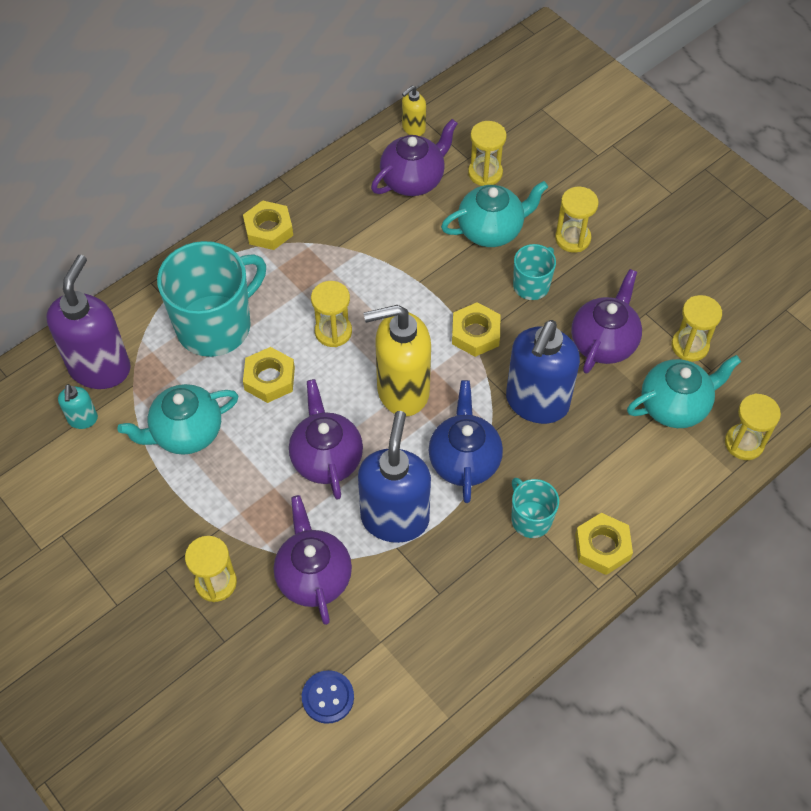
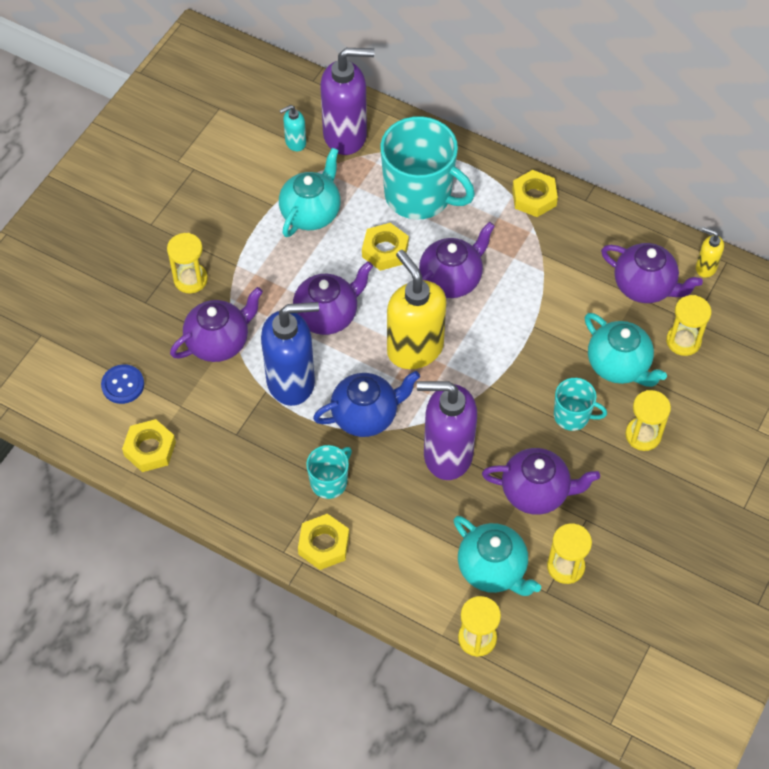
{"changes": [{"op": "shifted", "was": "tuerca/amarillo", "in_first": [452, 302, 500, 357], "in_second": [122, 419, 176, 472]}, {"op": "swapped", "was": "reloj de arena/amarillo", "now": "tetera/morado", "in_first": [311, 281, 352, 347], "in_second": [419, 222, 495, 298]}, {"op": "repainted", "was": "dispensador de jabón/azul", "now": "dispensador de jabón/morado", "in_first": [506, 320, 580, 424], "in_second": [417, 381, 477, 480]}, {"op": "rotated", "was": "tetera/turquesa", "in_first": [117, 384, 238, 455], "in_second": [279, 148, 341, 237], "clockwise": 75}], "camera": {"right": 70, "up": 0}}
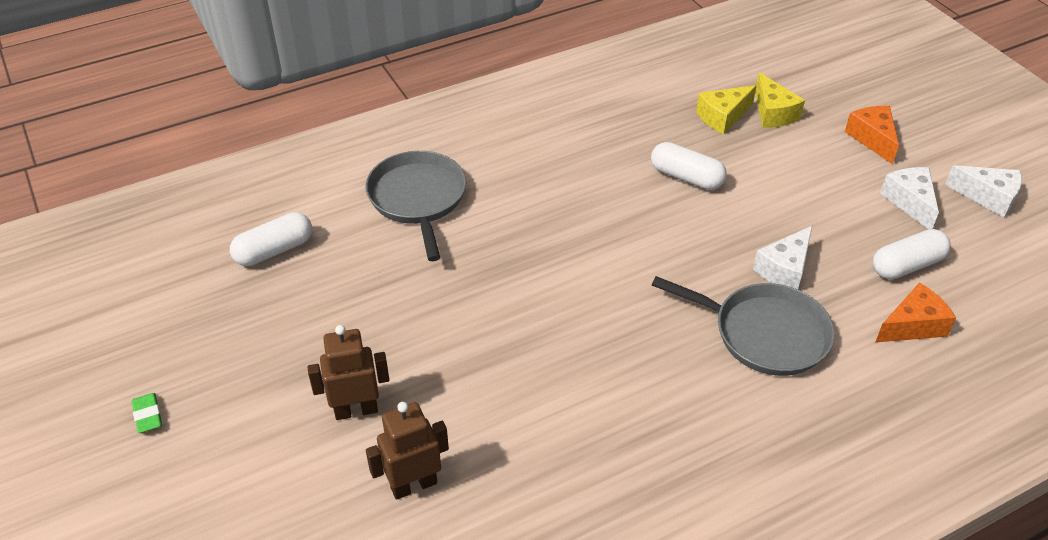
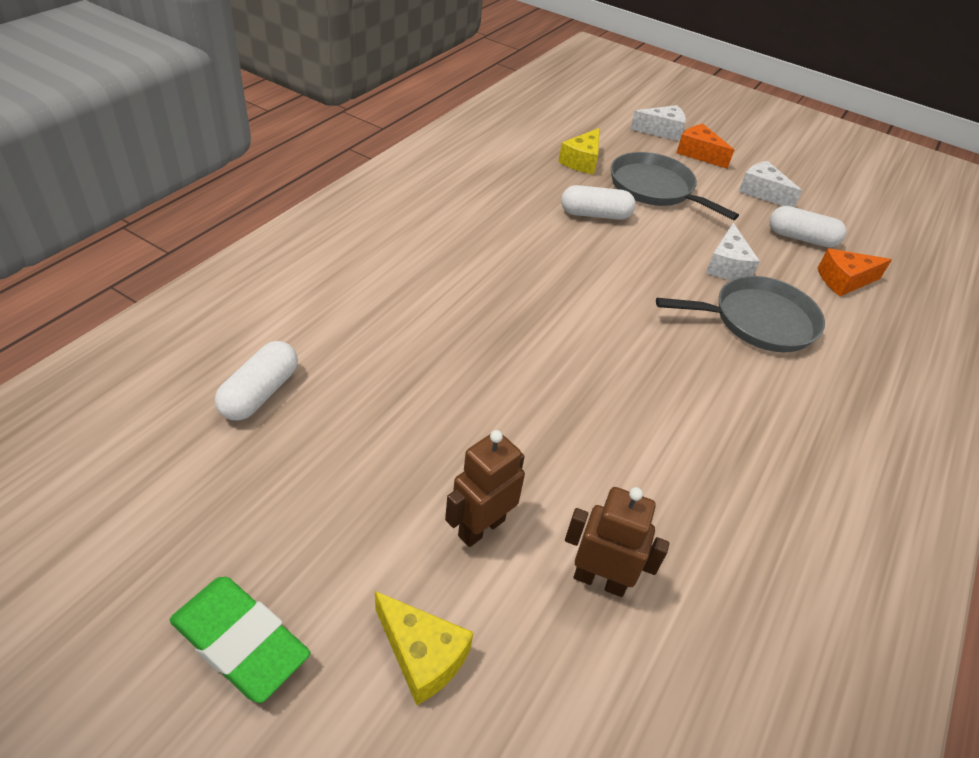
{"changes": [{"op": "shifted", "was": "sartén/gris", "in_first": [365, 151, 466, 261], "in_second": [611, 152, 739, 220]}, {"op": "shifted", "was": "queso/amarillo", "in_first": [755, 72, 805, 128], "in_second": [375, 591, 474, 705]}, {"op": "shifted", "was": "queso/blanco", "in_first": [945, 165, 1022, 217], "in_second": [630, 105, 686, 141]}, {"op": "rotated", "was": "robot/marrón", "in_first": [366, 402, 449, 500], "in_second": [565, 487, 669, 597], "clockwise": 75}, {"op": "rotated", "was": "cápsula/blanco", "in_first": [873, 229, 951, 279], "in_second": [769, 206, 846, 248], "clockwise": 75}, {"op": "rotated", "was": "queso/naranja", "in_first": [875, 283, 956, 343], "in_second": [818, 248, 892, 296], "clockwise": -135}, {"op": "scaled", "was": "goma de borrar/verde", "in_first": [132, 393, 162, 433], "in_second": [170, 577, 310, 703], "ratio": 2.09}], "camera": {"right": -35, "up": 0}}
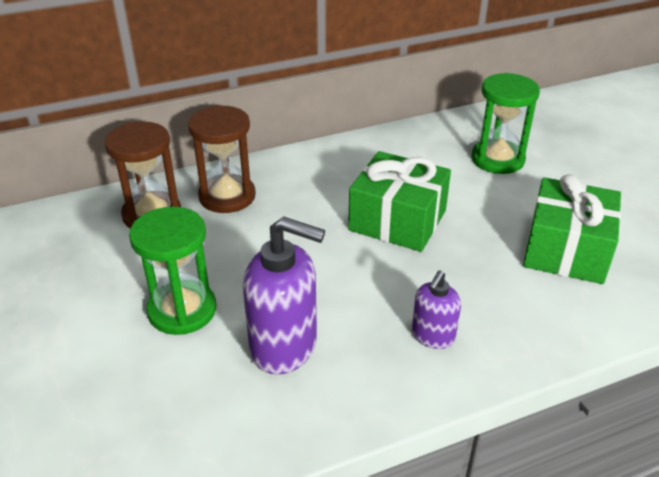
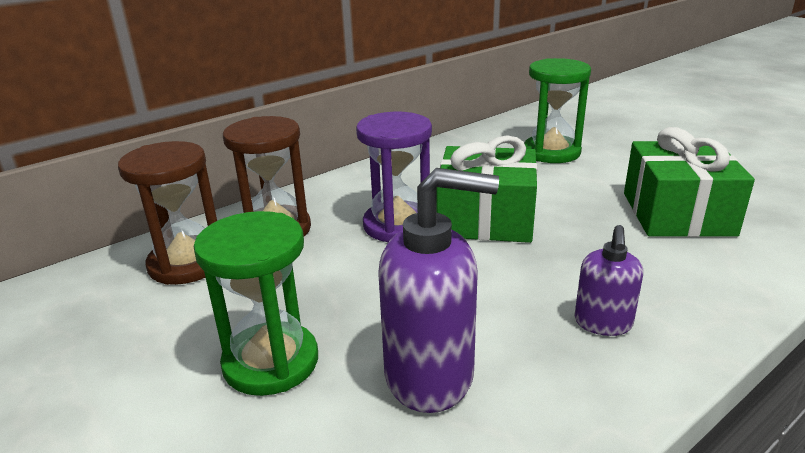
{"changes": [{"op": "new", "now": "reloj de arena/morado", "in_second": [356, 112, 432, 243]}], "camera": {"right": -15, "up": -10}}
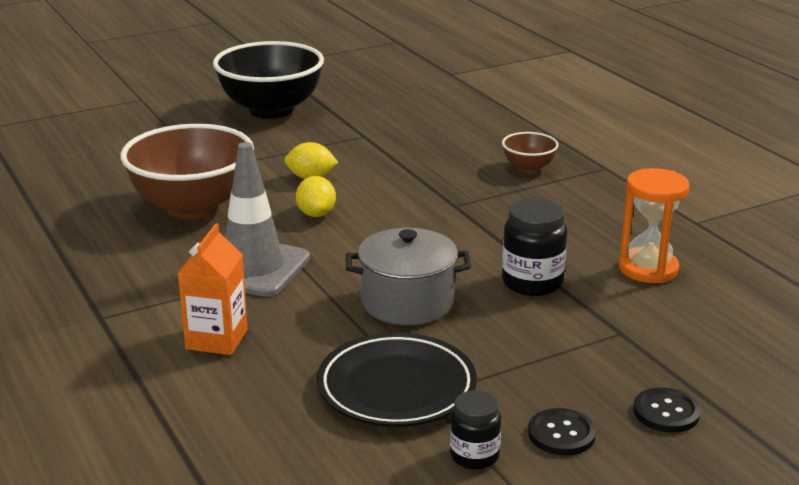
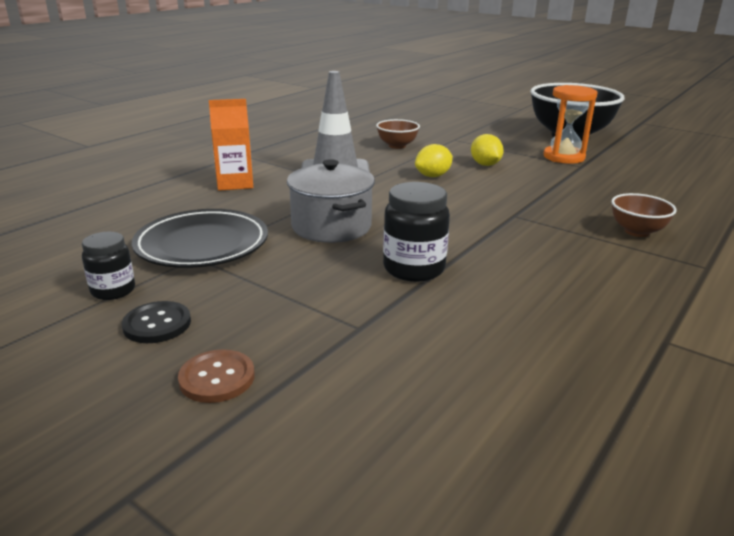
{"changes": [{"op": "shifted", "was": "reloj de arena/naranja", "in_first": [619, 168, 690, 283], "in_second": [544, 85, 597, 164]}, {"op": "repainted", "was": "botón/negro", "now": "botón/marrón", "in_first": [633, 387, 701, 433], "in_second": [178, 349, 255, 403]}, {"op": "scaled", "was": "cuenco/marrón", "in_first": [121, 124, 254, 219], "in_second": [376, 119, 420, 149], "ratio": 0.46}], "camera": {"right": 65, "up": 0}}
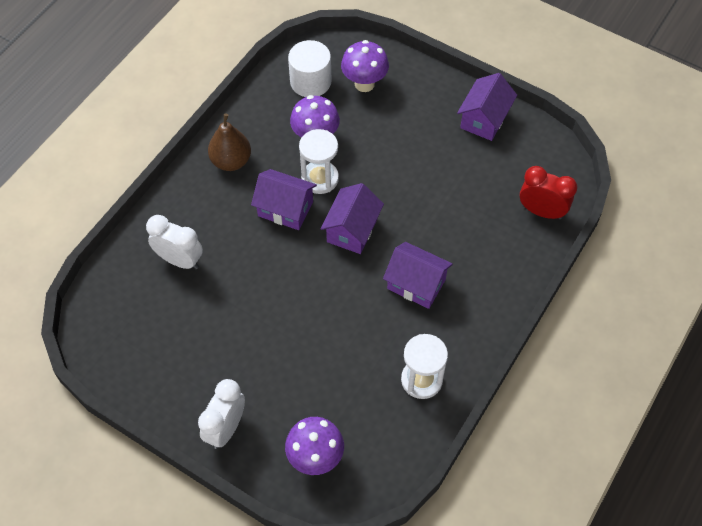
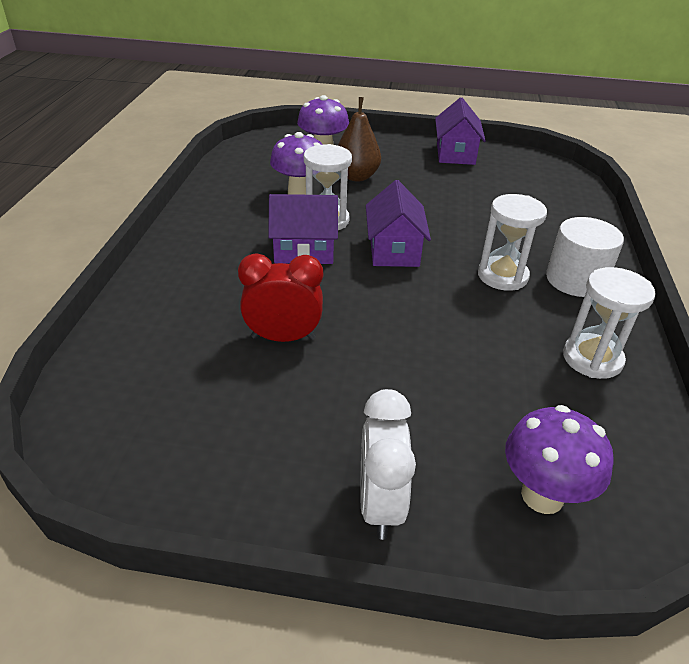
{"changes": [{"op": "gone", "was": "despertador/blanco", "in_first": [146, 215, 203, 269]}, {"op": "shifted", "was": "pera/marrón", "in_first": [208, 114, 251, 171], "in_second": [338, 97, 381, 182]}, {"op": "shifted", "was": "cilindro/blanco", "in_first": [288, 40, 332, 97], "in_second": [546, 217, 624, 297]}, {"op": "shifted", "was": "despertador/rojo", "in_first": [520, 166, 577, 219], "in_second": [238, 253, 323, 342]}, {"op": "swapped", "was": "casa/morado", "now": "reloj de arena/blanco", "in_first": [383, 242, 453, 309], "in_second": [478, 194, 547, 291]}], "camera": {"right": -25, "up": -20}}
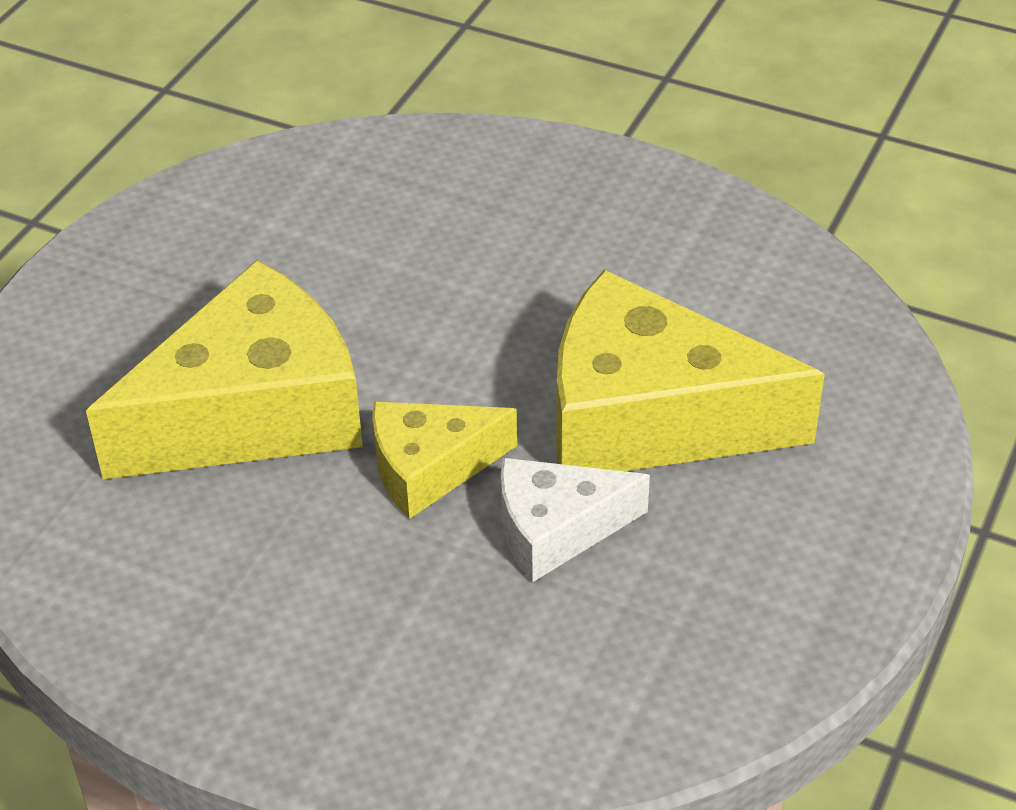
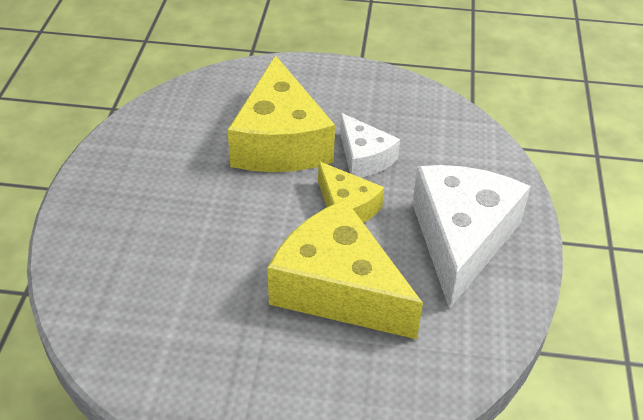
{"changes": [{"op": "new", "now": "queso/blanco", "in_second": [412, 165, 531, 309]}], "camera": {"right": -110, "up": 0}}
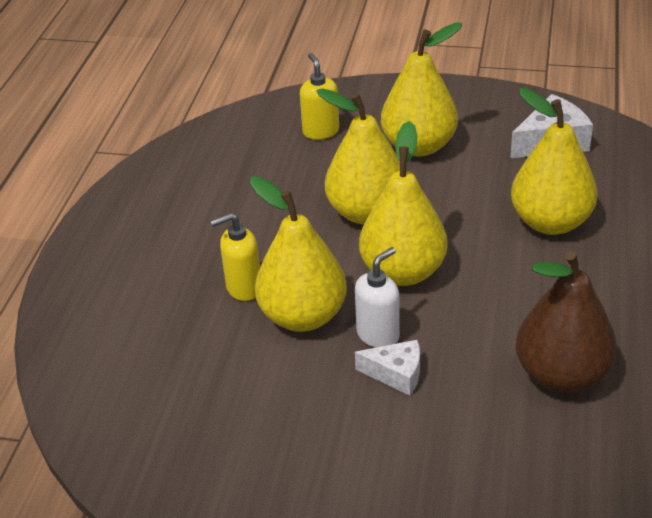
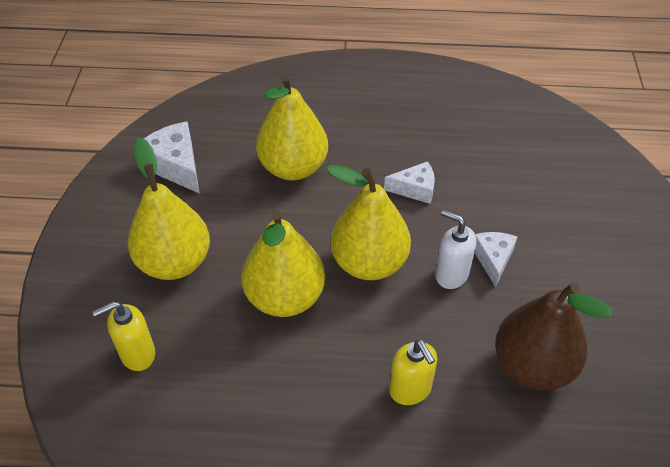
{"changes": [{"op": "gone", "was": "pera/amarillo", "in_first": [250, 176, 347, 332]}, {"op": "new", "now": "queso/blanco", "in_second": [384, 161, 435, 204]}, {"op": "shifted", "was": "pera/marrón", "in_first": [516, 251, 617, 393], "in_second": [495, 282, 612, 391]}], "camera": {"right": -100, "up": 10}}
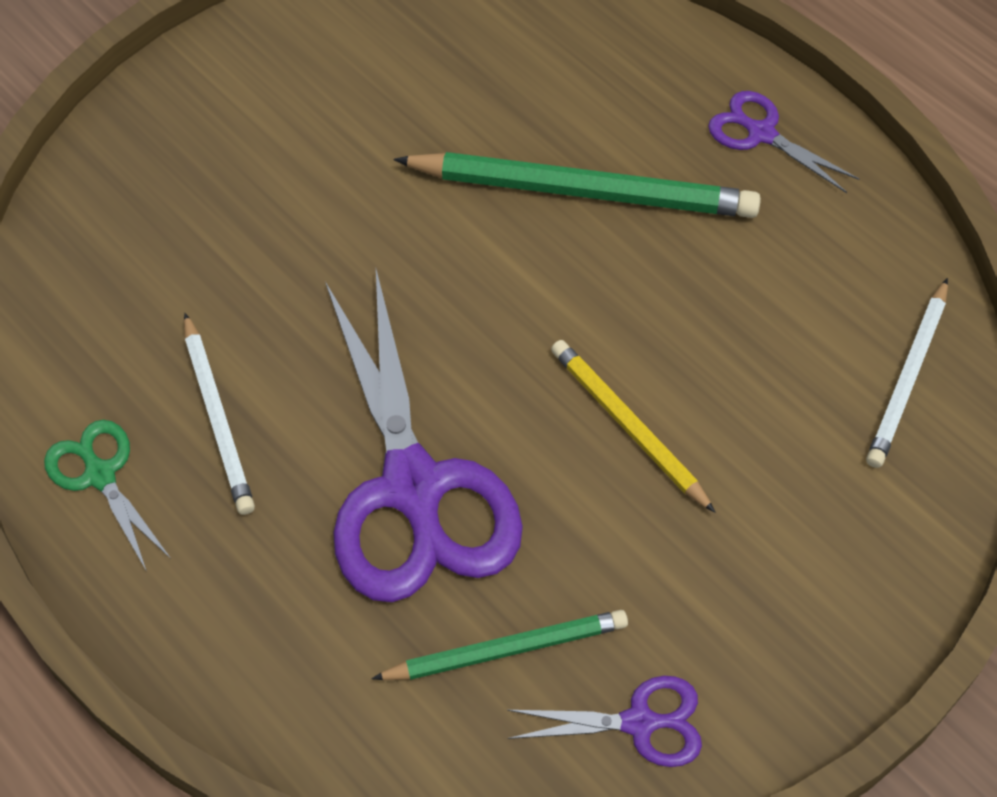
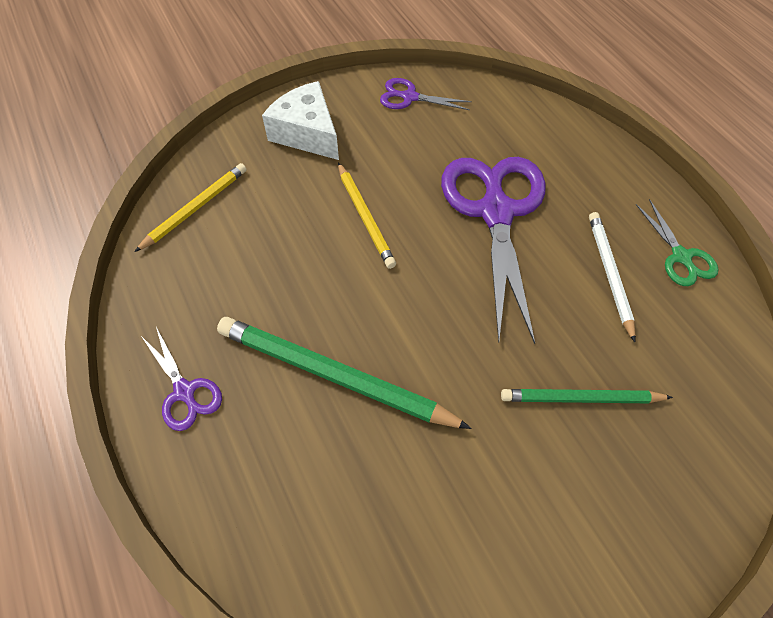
{"changes": [{"op": "new", "now": "queso/blanco", "in_second": [262, 81, 339, 160]}, {"op": "shifted", "was": "lápiz/verde", "in_first": [371, 610, 628, 680], "in_second": [501, 389, 673, 403]}, {"op": "repainted", "was": "lápiz/blanco", "now": "lápiz/amarillo", "in_first": [866, 278, 948, 468], "in_second": [134, 163, 247, 252]}], "camera": {"right": -165, "up": 0}}
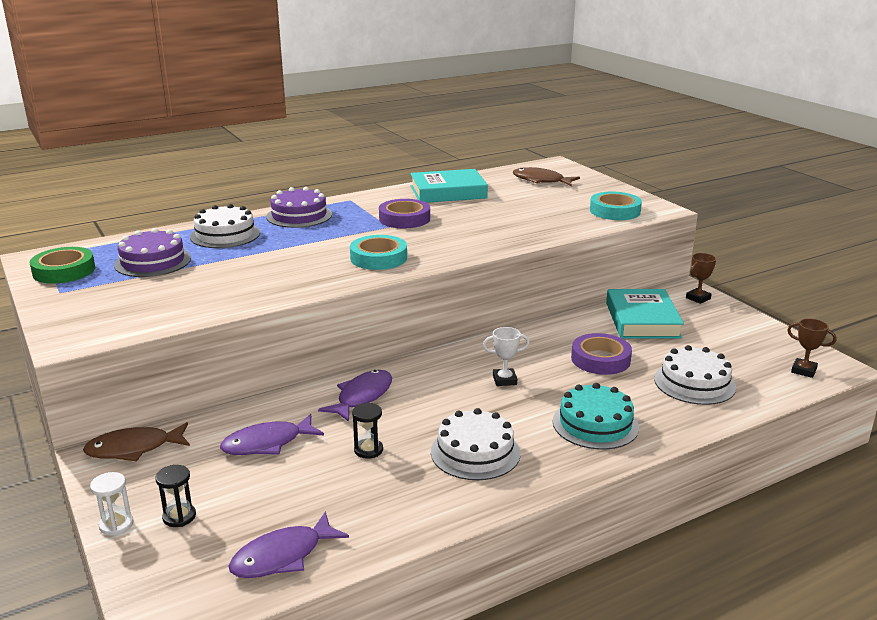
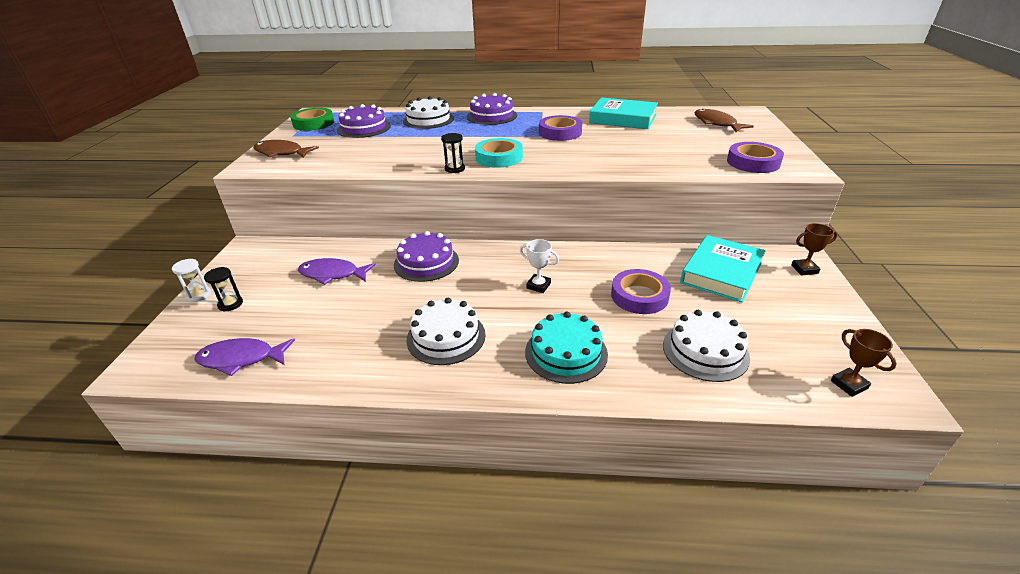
{"changes": [{"op": "shifted", "was": "pez/marrón", "in_first": [83, 422, 190, 462], "in_second": [253, 140, 319, 158]}, {"op": "shifted", "was": "reloj de arena/negro", "in_first": [352, 403, 383, 459], "in_second": [441, 133, 465, 173]}, {"op": "swapped", "was": "pez/morado", "now": "tarta/morado", "in_first": [318, 370, 392, 422], "in_second": [394, 231, 459, 282]}, {"op": "repainted", "was": "cinta adhesiva/turquesa", "now": "cinta adhesiva/morado", "in_first": [590, 192, 642, 220], "in_second": [727, 142, 784, 173]}], "camera": {"right": 35, "up": 10}}
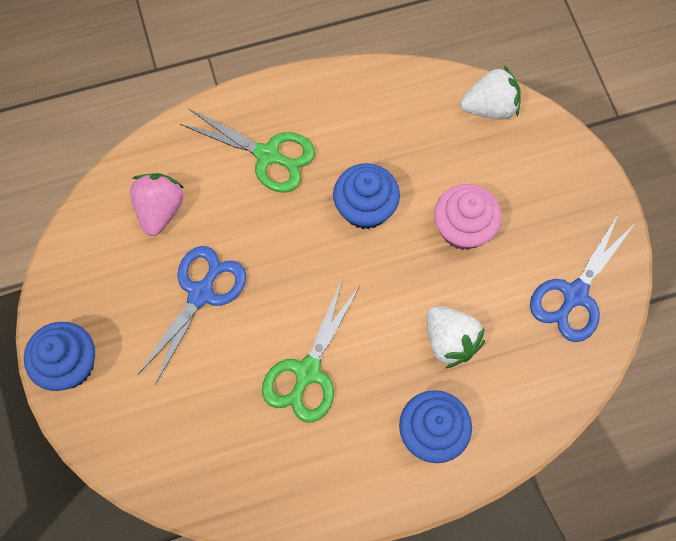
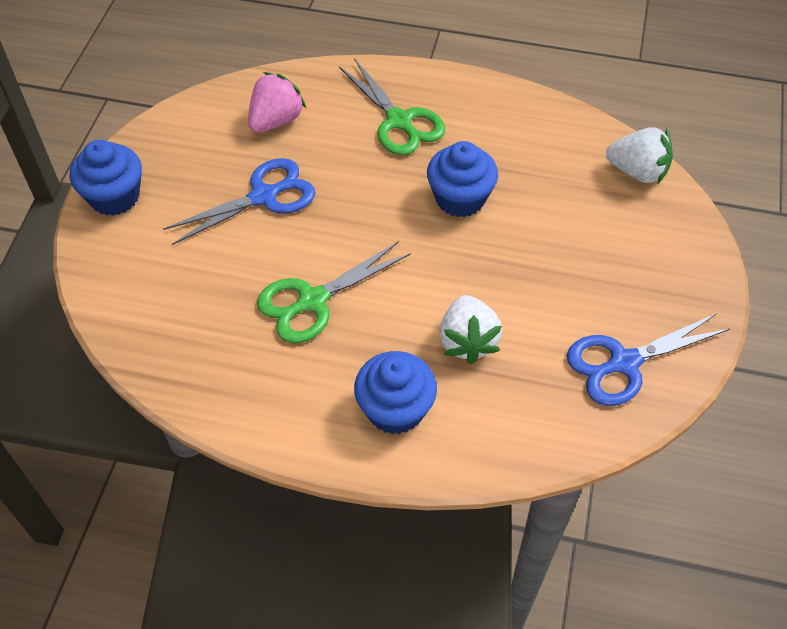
{"changes": [{"op": "gone", "was": "magdalena/rosa", "in_first": [434, 184, 502, 250]}], "camera": {"right": 30, "up": -15}}
